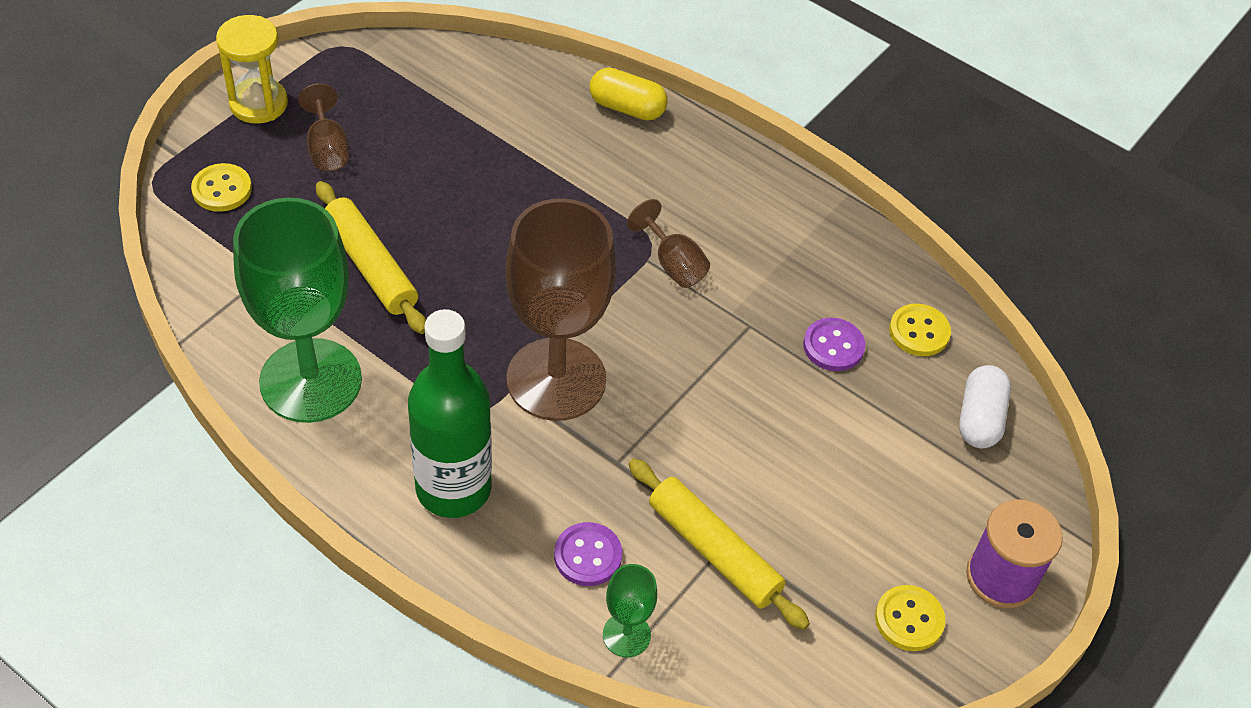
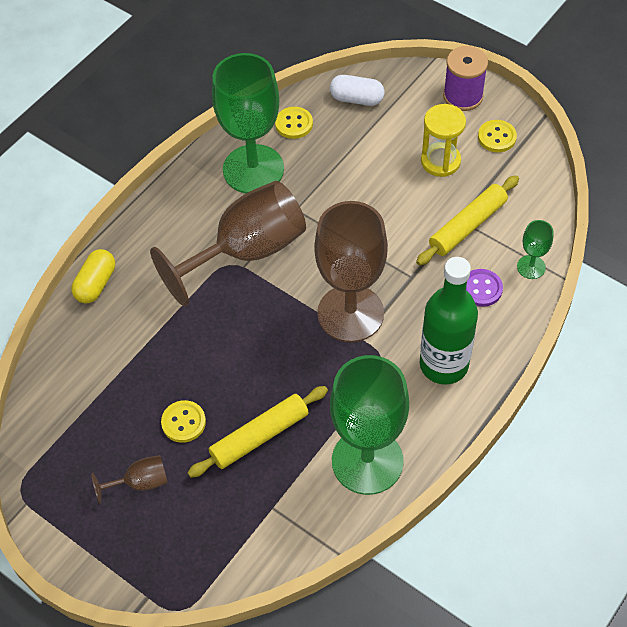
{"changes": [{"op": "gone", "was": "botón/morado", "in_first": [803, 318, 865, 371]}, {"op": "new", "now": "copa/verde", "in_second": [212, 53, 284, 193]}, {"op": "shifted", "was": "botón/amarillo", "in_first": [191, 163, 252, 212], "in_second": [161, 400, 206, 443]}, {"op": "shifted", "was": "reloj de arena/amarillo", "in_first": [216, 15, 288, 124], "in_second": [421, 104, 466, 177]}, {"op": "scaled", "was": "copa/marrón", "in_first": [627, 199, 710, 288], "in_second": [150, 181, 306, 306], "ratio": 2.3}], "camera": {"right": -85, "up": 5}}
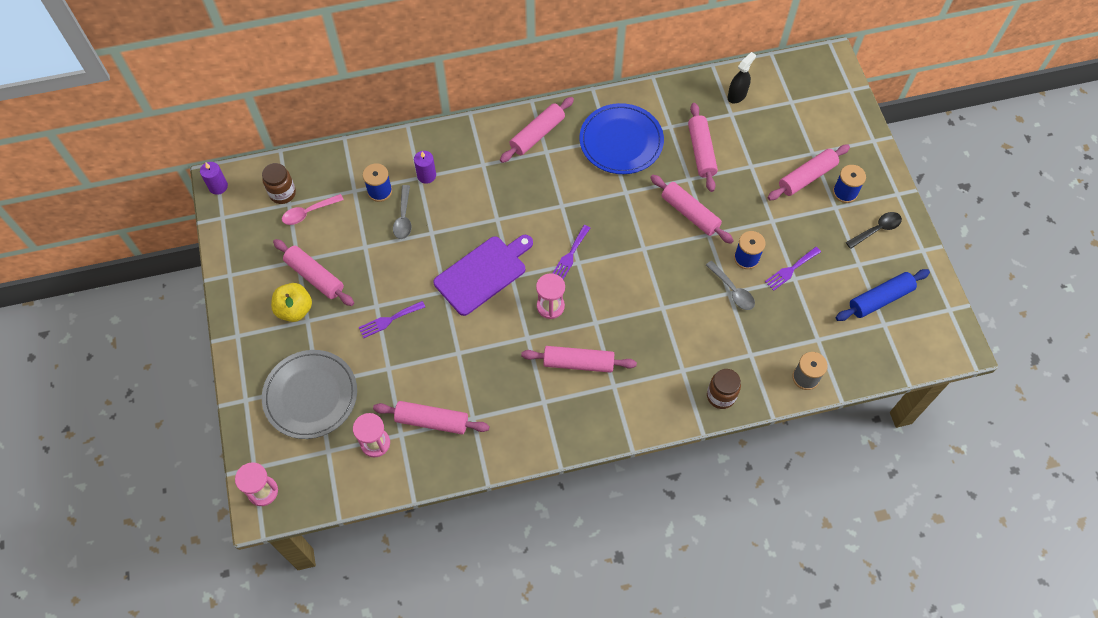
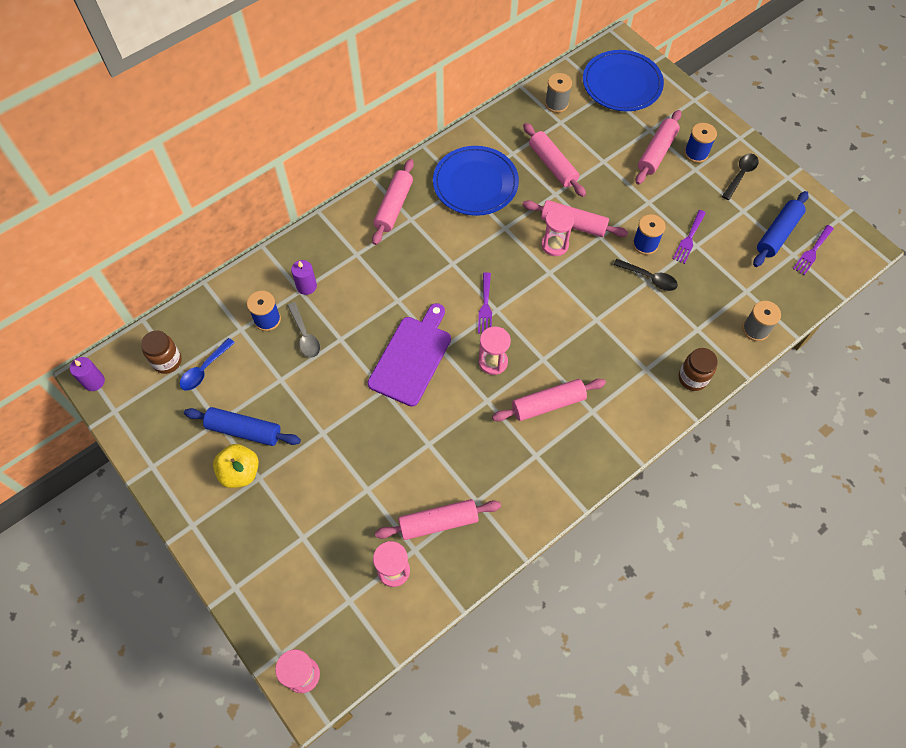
{"changes": [{"op": "gone", "was": "plato/gris", "in_first": [262, 350, 357, 439]}, {"op": "new", "now": "reloj de arena/rosa", "in_second": [541, 207, 574, 256]}, {"op": "new", "now": "plato/azul", "in_second": [583, 50, 664, 111]}, {"op": "shifted", "was": "tenedor/morado", "in_first": [359, 301, 425, 338], "in_second": [793, 225, 834, 275]}, {"op": "swapped", "was": "pulverizador/negro", "now": "carrete/gris", "in_first": [727, 52, 756, 103], "in_second": [545, 73, 572, 113]}, {"op": "repainted", "was": "rodillo/rosa", "now": "rodillo/azul", "in_first": [273, 239, 354, 306], "in_second": [184, 407, 301, 446]}, {"op": "repainted", "was": "cuchara/rosa", "now": "cuchara/azul", "in_first": [282, 194, 344, 225], "in_second": [180, 338, 235, 390]}, {"op": "repainted", "was": "cuchara/gris", "now": "cuchara/negro", "in_first": [706, 261, 755, 310], "in_second": [614, 259, 678, 291]}], "camera": {"right": -25, "up": 0}}
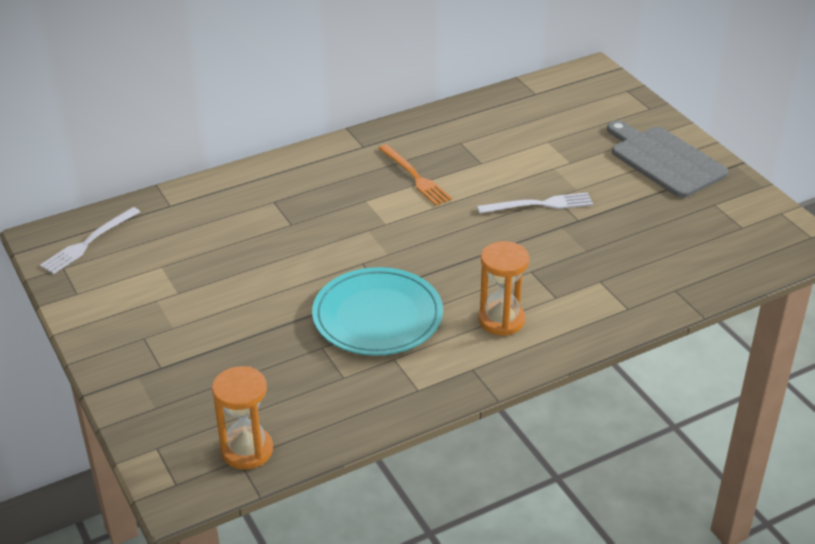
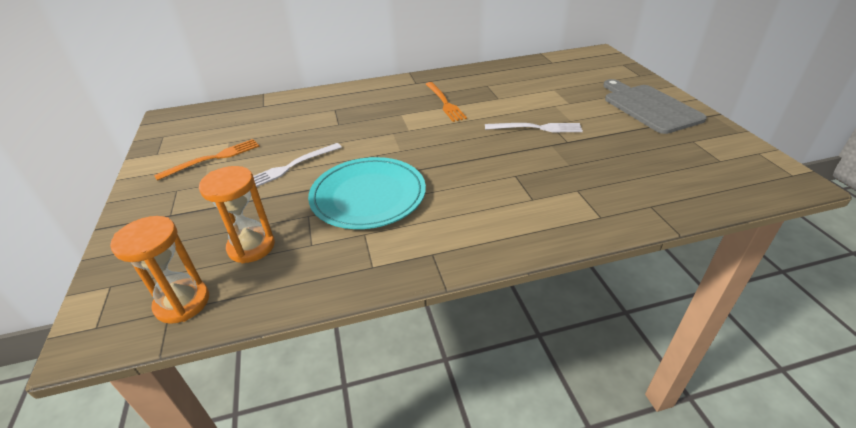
{"changes": [{"op": "new", "now": "tenedor/naranja", "in_second": [154, 139, 260, 181]}, {"op": "shifted", "was": "tenedor/blanco", "in_first": [40, 207, 140, 274], "in_second": [253, 143, 342, 187]}, {"op": "shifted", "was": "reloj de arena/naranja", "in_first": [478, 241, 529, 336], "in_second": [199, 166, 275, 263]}], "camera": {"right": 15, "up": 0}}
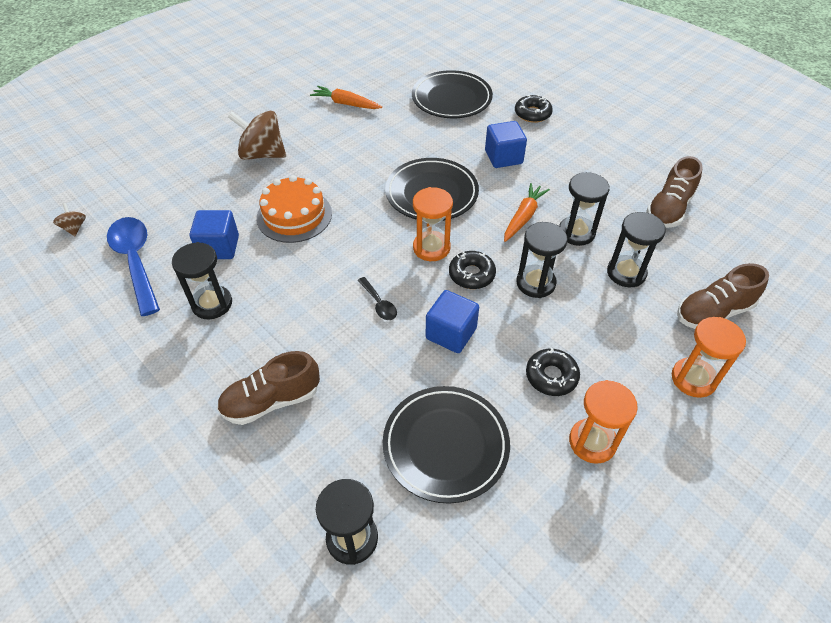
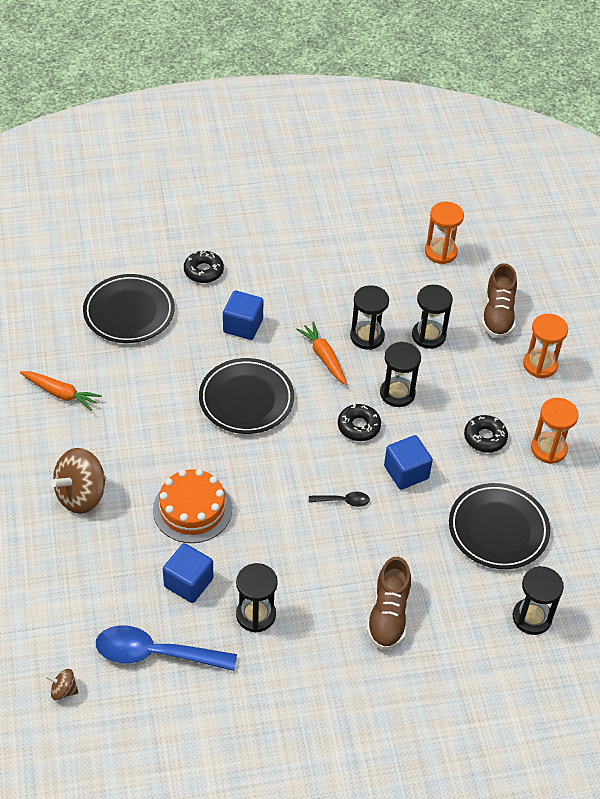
{"changes": [{"op": "gone", "was": "zapato/marrón", "in_first": [646, 156, 702, 228]}, {"op": "shifted", "was": "reloj de arena/naranja", "in_first": [413, 187, 453, 261], "in_second": [425, 202, 464, 264]}, {"op": "rotated", "was": "zanahoria/naranja", "in_first": [310, 86, 382, 109], "in_second": [20, 371, 102, 411], "clockwise": -120}], "camera": {"right": -60, "up": 0}}
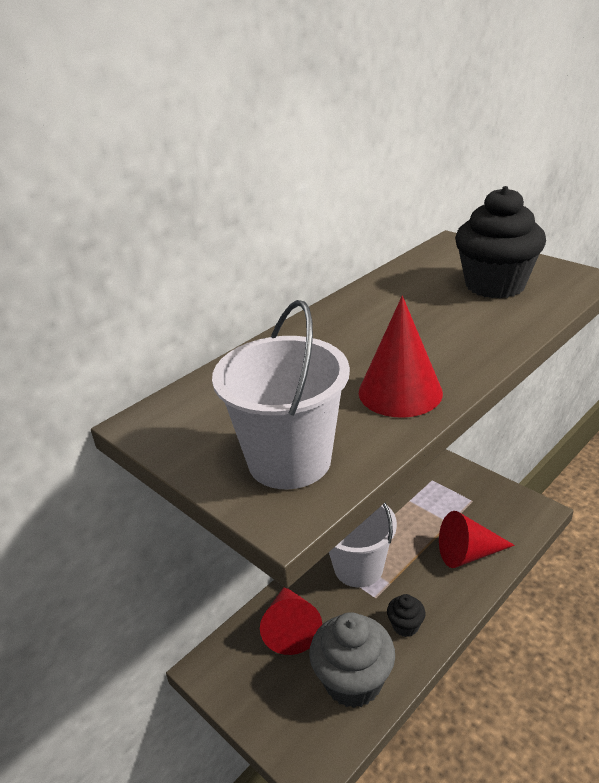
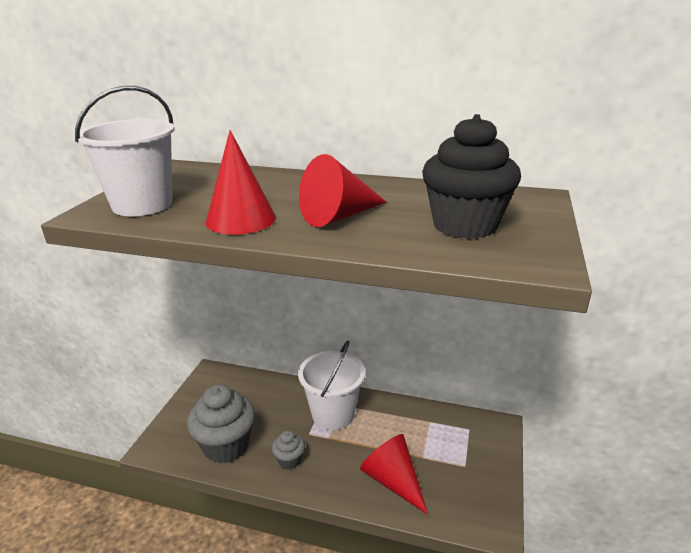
{"changes": [{"op": "shifted", "was": "cono/rojo", "in_first": [260, 587, 322, 655], "in_second": [299, 154, 387, 227]}, {"op": "repainted", "was": "magdalena/negro", "now": "magdalena/gris", "in_first": [387, 594, 426, 637], "in_second": [272, 431, 305, 469]}], "camera": {"right": 60, "up": -5}}
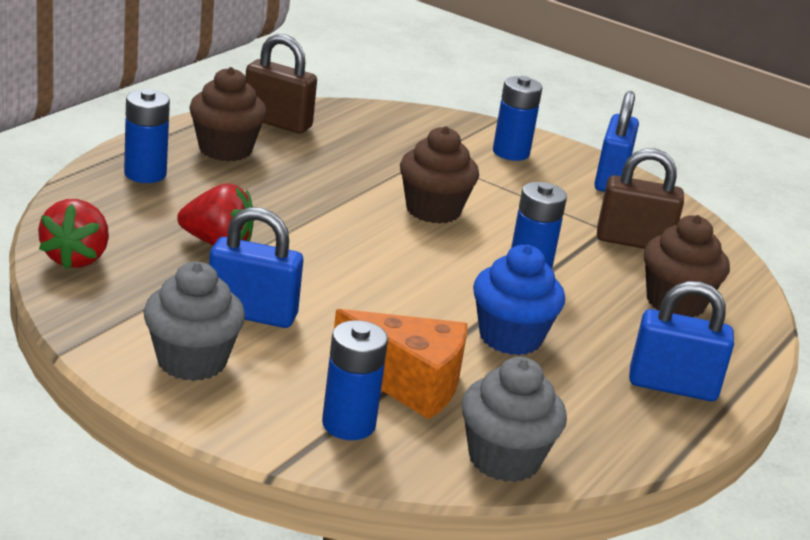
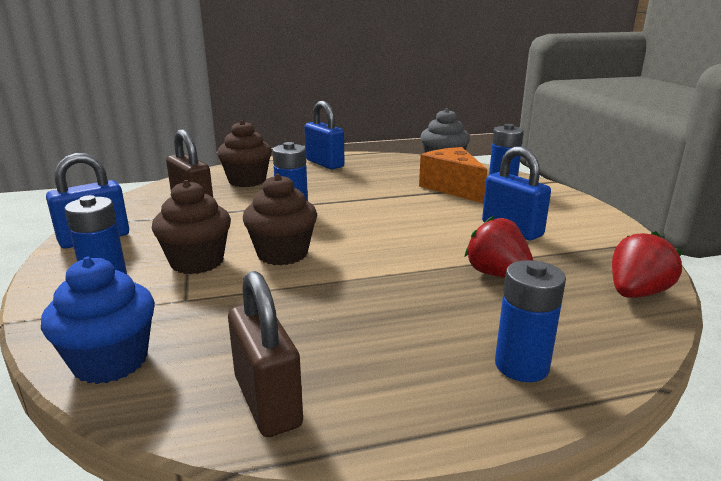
{"changes": [{"op": "gone", "was": "magdalena/gris", "in_first": [144, 262, 245, 381]}, {"op": "shifted", "was": "magdalena/marrón", "in_first": [189, 67, 267, 161], "in_second": [152, 180, 231, 274]}, {"op": "shifted", "was": "magdalena/azul", "in_first": [473, 245, 565, 355], "in_second": [41, 257, 155, 384]}], "camera": {"right": -135, "up": -5}}
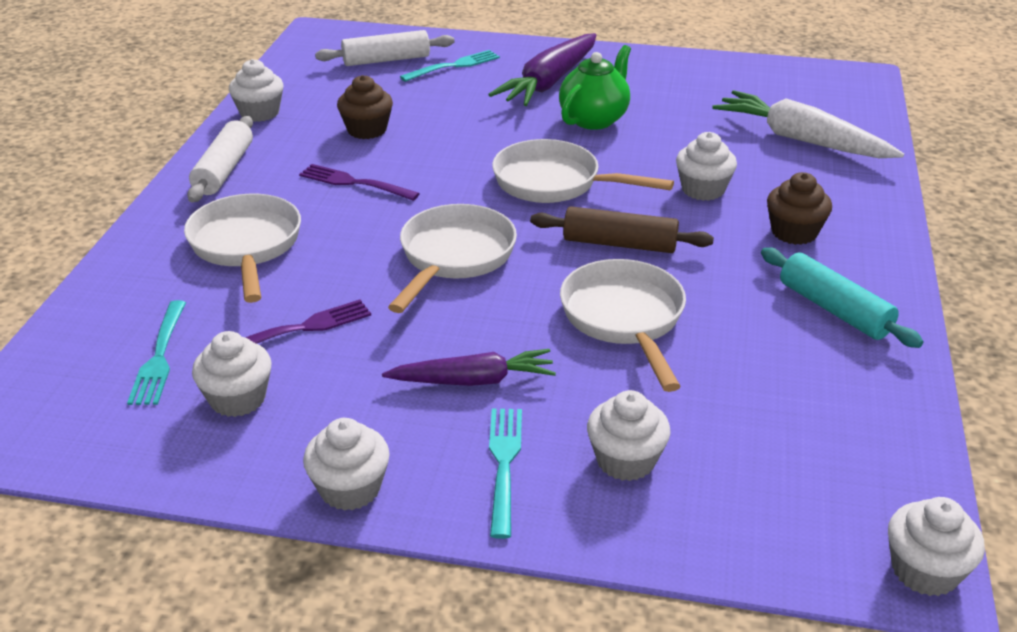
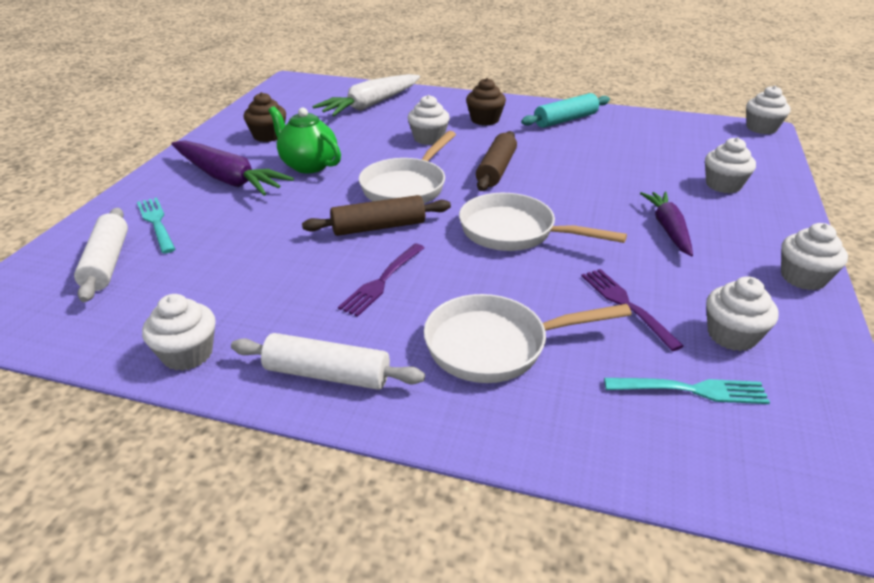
{"changes": [{"op": "gone", "was": "tenedor/turquesa", "in_first": [489, 408, 522, 539]}, {"op": "gone", "was": "sartén/blanco", "in_first": [560, 259, 686, 392]}, {"op": "new", "now": "rodillo/marrón", "in_second": [302, 195, 451, 236]}, {"op": "shifted", "was": "magdalena/marrón", "in_first": [337, 75, 393, 139], "in_second": [244, 92, 286, 142]}], "camera": {"right": -85, "up": 0}}
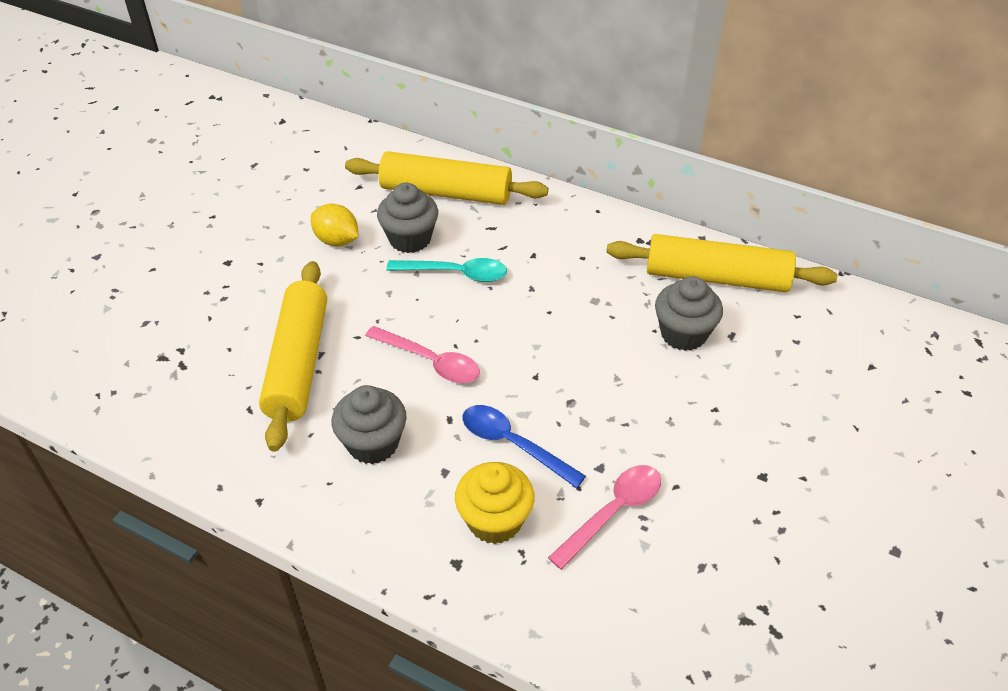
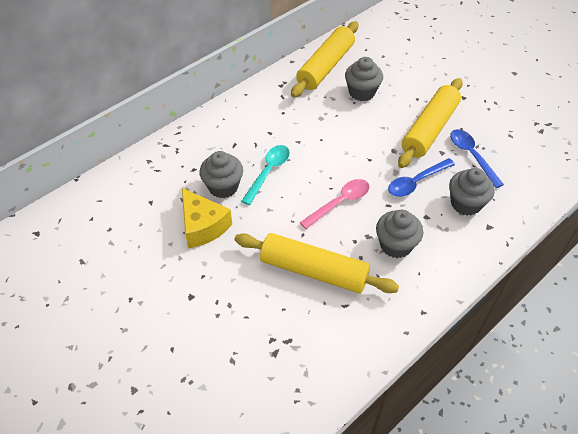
{"changes": [{"op": "shifted", "was": "rodillo/amarillo", "in_first": [345, 151, 548, 205], "in_second": [398, 78, 463, 168]}, {"op": "swapped", "was": "limón/amarillo", "now": "queso/amarillo", "in_first": [311, 204, 359, 246], "in_second": [182, 188, 232, 248]}, {"op": "repainted", "was": "magdalena/amarillo", "now": "magdalena/gris", "in_first": [455, 462, 534, 544], "in_second": [449, 168, 495, 215]}, {"op": "repainted", "was": "cuchara/rosa", "now": "cuchara/azul", "in_first": [548, 465, 661, 570], "in_second": [450, 129, 504, 188]}], "camera": {"right": -70, "up": 5}}
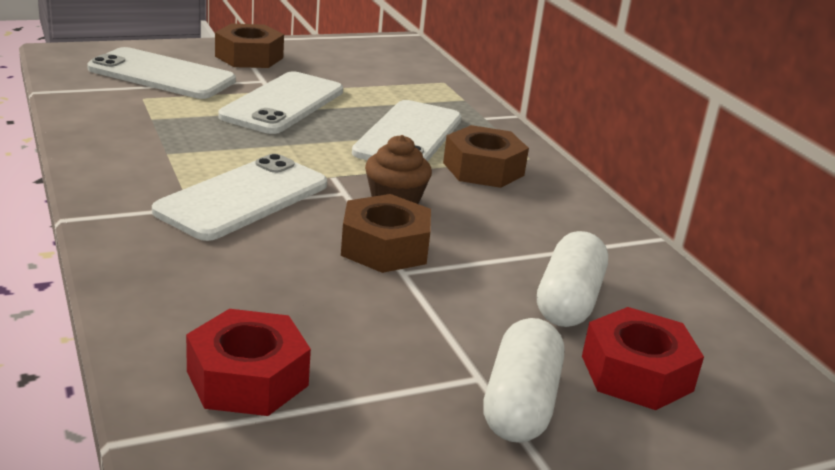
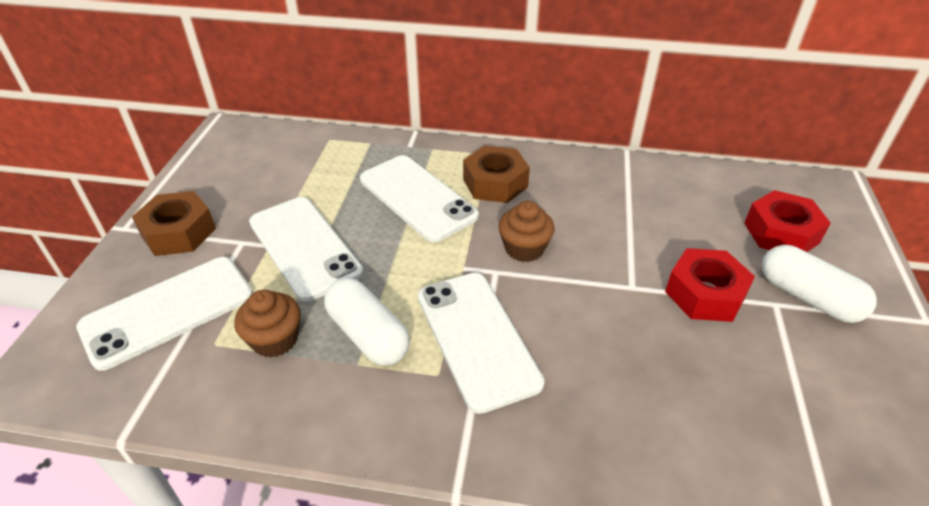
{"changes": [{"op": "gone", "was": "tuerca/marrón", "in_first": [341, 194, 431, 273]}, {"op": "new", "now": "magdalena/marrón", "in_second": [234, 290, 301, 358]}, {"op": "shifted", "was": "tuerca/rojo", "in_first": [186, 309, 311, 416], "in_second": [665, 248, 755, 322]}, {"op": "shifted", "was": "cápsula/blanco", "in_first": [537, 231, 608, 327], "in_second": [324, 278, 410, 366]}], "camera": {"right": -55, "up": 15}}
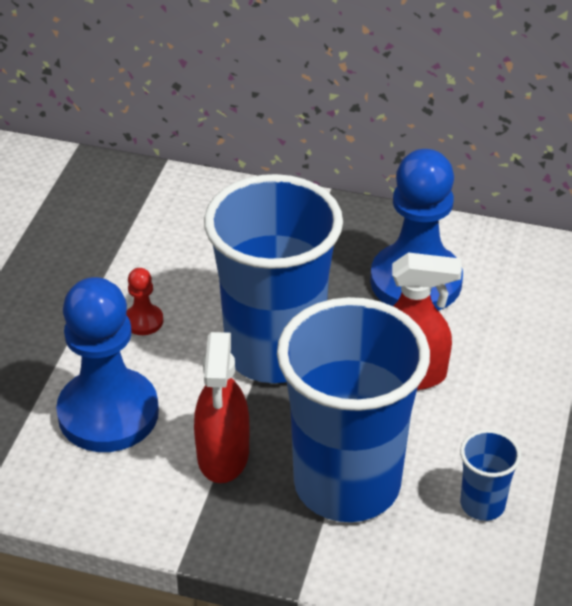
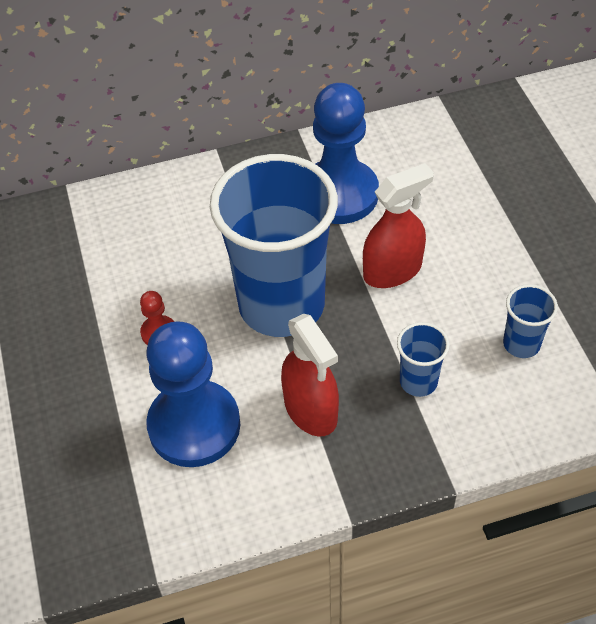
{"changes": [{"op": "scaled", "was": "vaso/azul", "in_first": [277, 297, 430, 522], "in_second": [397, 322, 450, 397], "ratio": 0.42}], "camera": {"right": -30, "up": 10}}
